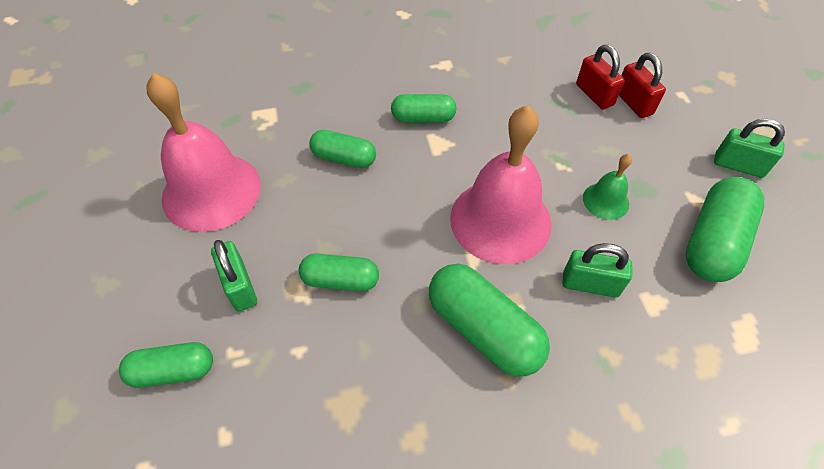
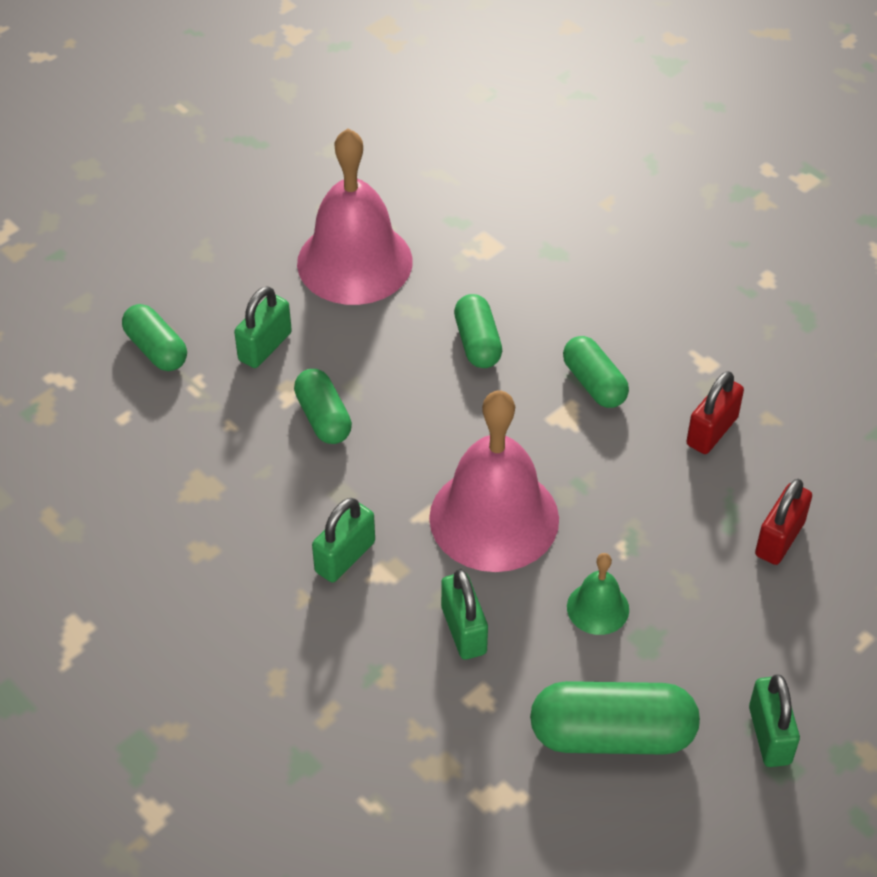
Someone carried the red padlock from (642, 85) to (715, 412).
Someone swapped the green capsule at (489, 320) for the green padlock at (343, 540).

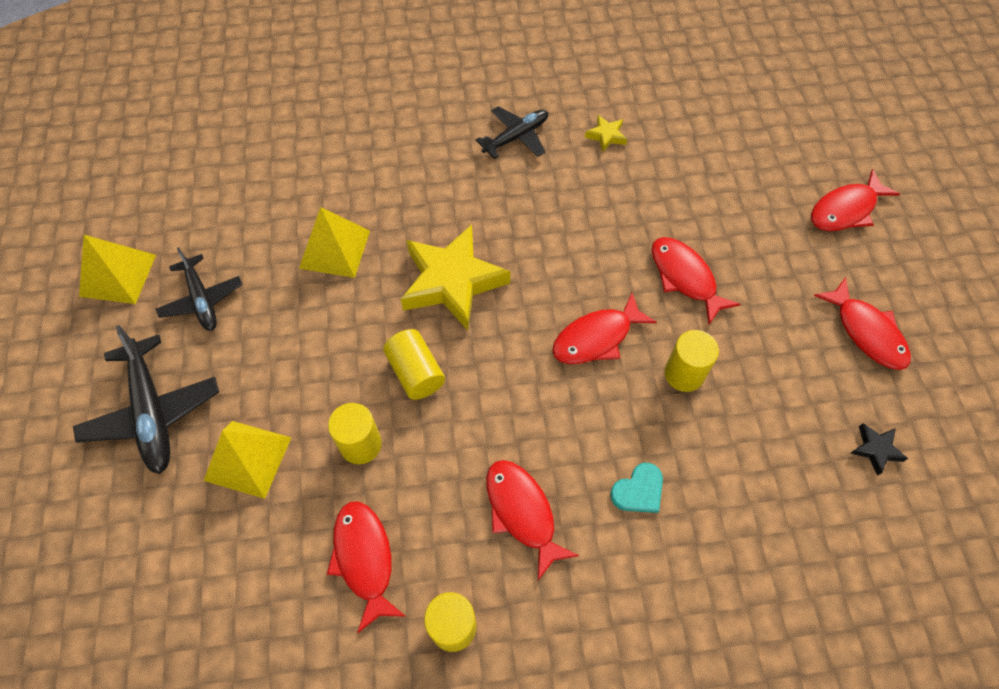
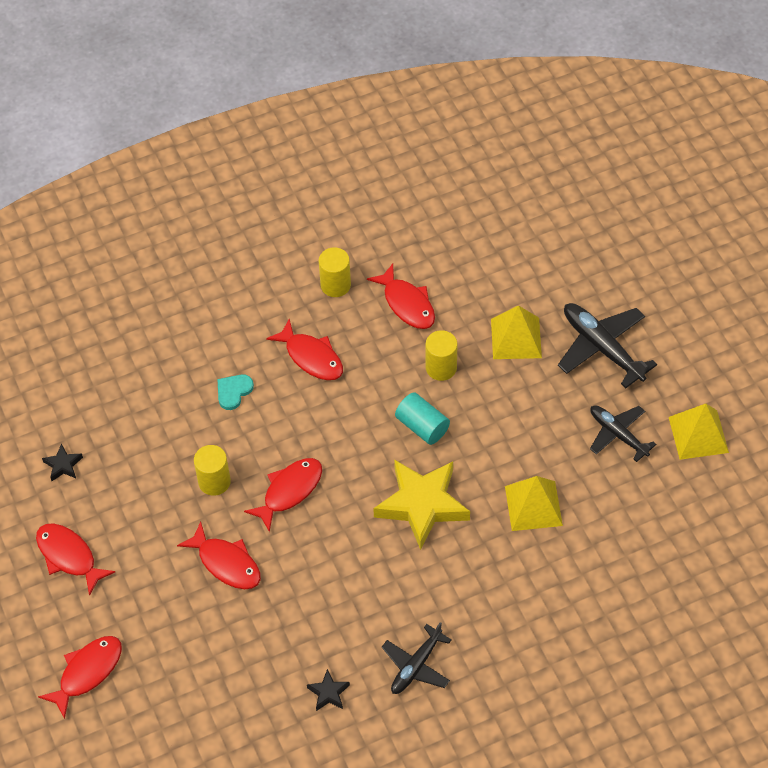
Someone repainted the yellow star at (606, 133), which became the black star at (328, 690).
Someone repainted the yellow cylinder at (414, 364), which became the turquoise cylinder at (422, 418).

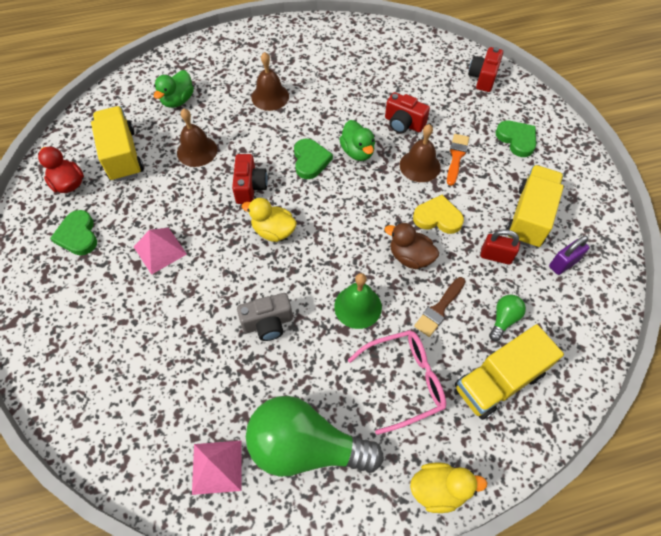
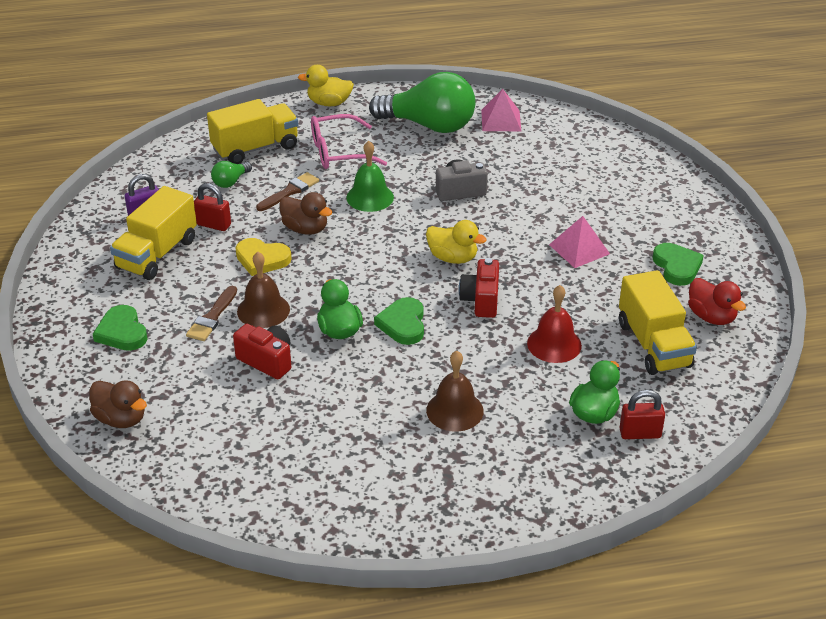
Someone swapped the red camera at (485, 69) for the brown duck at (118, 404).
Someone repainted the brown bell at (197, 138), which became the red bell at (554, 324).
Someone repainted the orange brush at (458, 160), which became the brown brush at (211, 313).
Someone put down the red padlock at (642, 414).

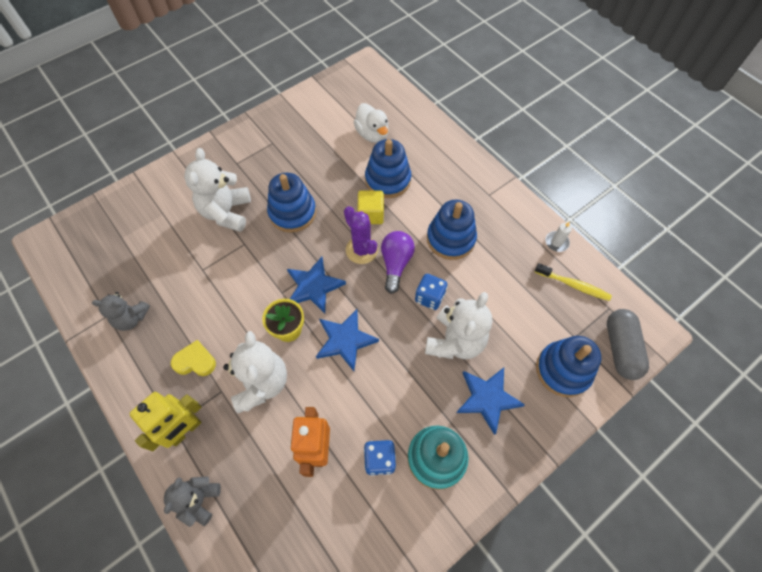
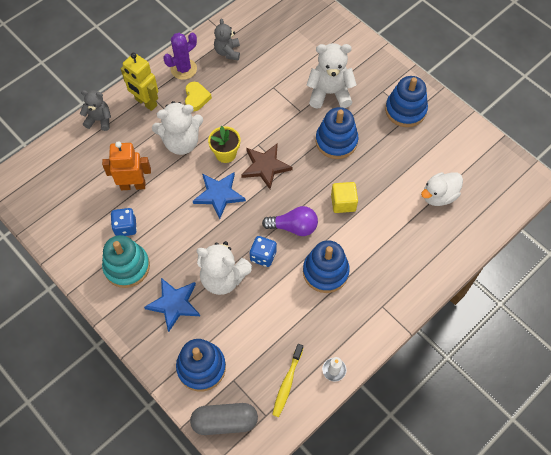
Someone carried the blue stacking toy from (388, 168) to (406, 101).
Someone carried the purple cactus from (361, 235) to (180, 56).
Someone repainted the blue star at (316, 285), which became the brown star at (266, 166).

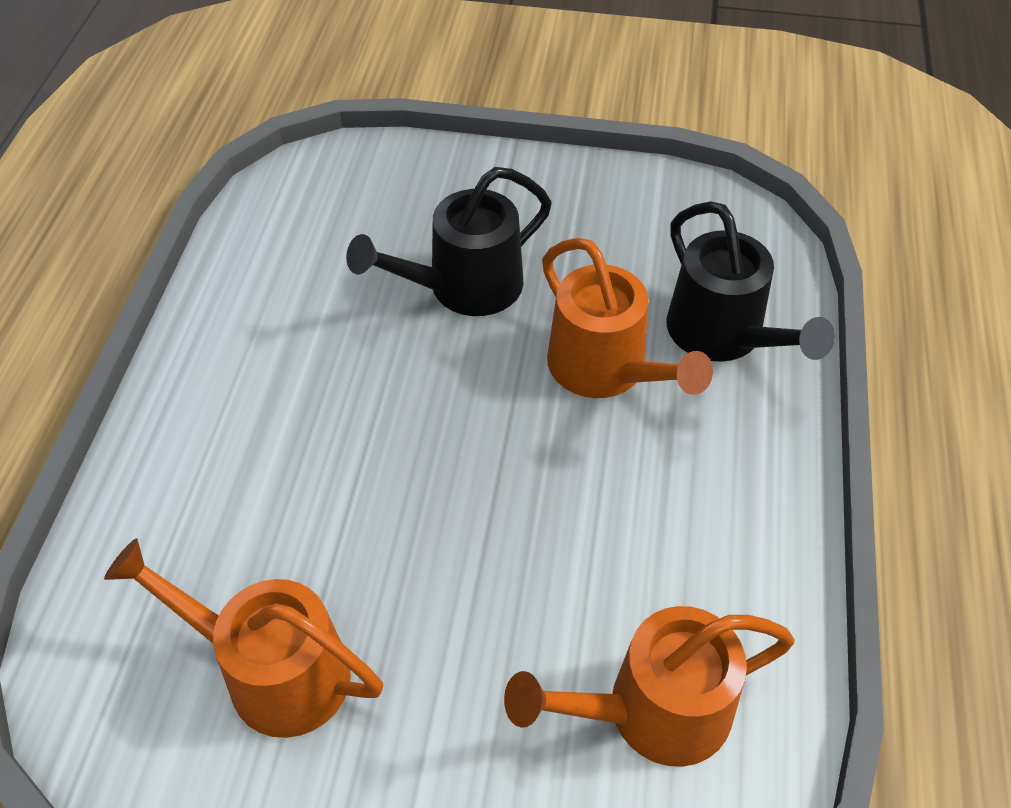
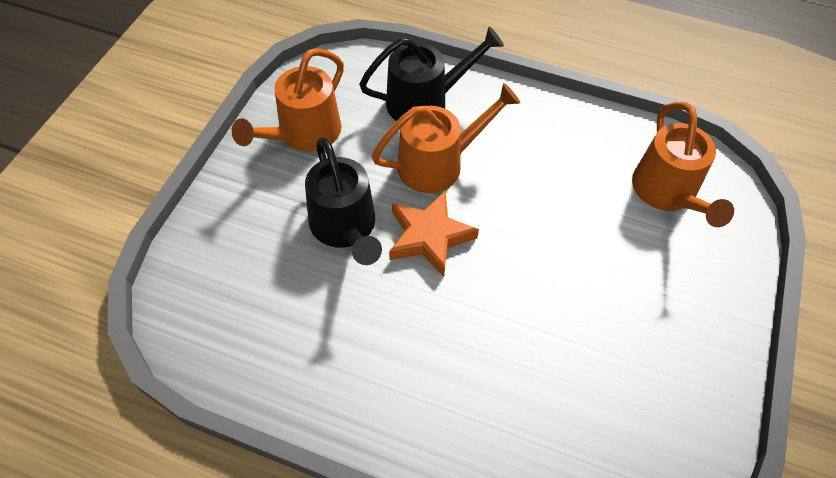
Someone carried the orange watering can from (243, 638) to (288, 100).
Someone put down the orange star at (434, 234).

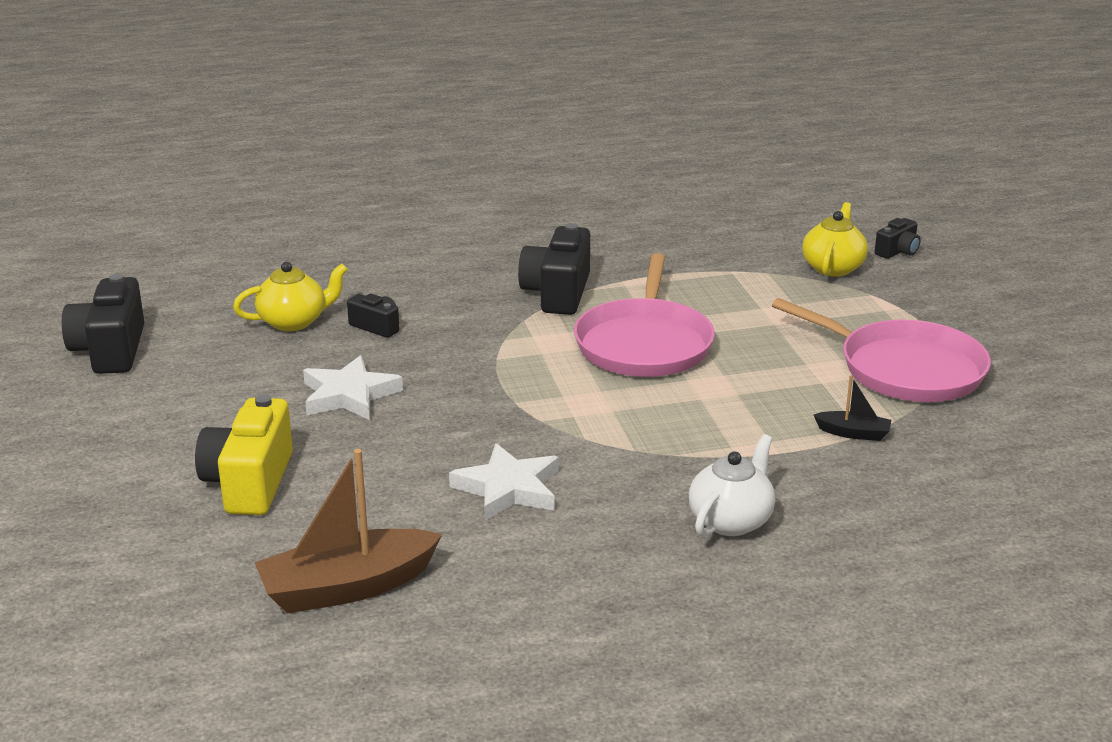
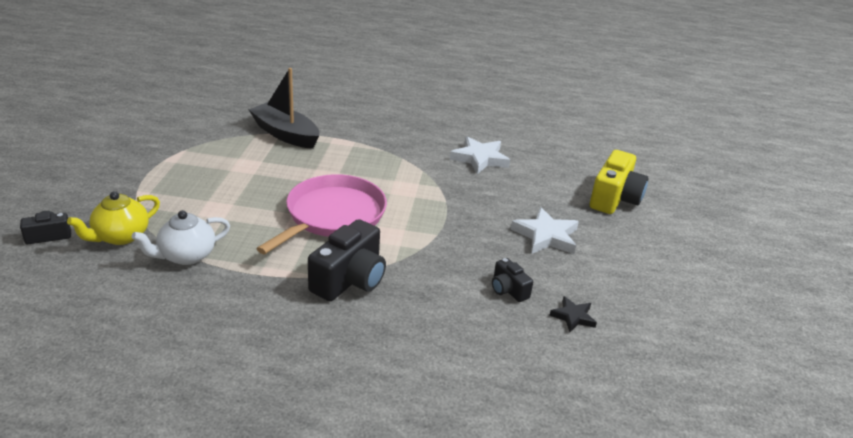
Someone swapped the yellow teapot at (290, 296) for the black star at (573, 314).
Someone took away the black camera at (103, 324).
Someone took away the pink pan at (881, 350).
Someone scaled the black boat at (852, 408) by 2.09.
Someone carried the white teapot from (732, 485) to (181, 237).
Someone took away the brown boat at (348, 531).

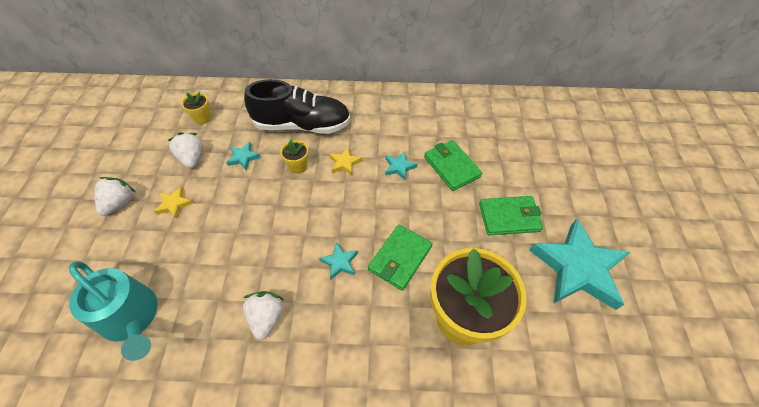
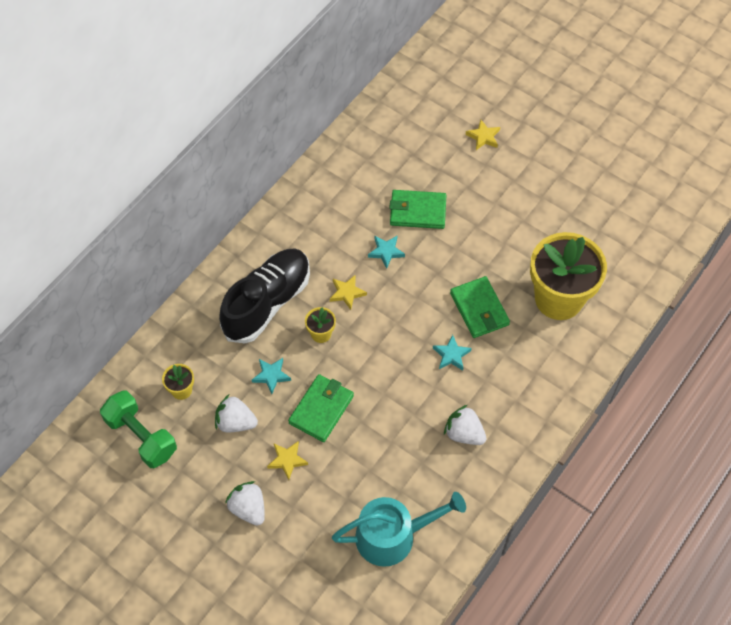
Someone carried the green wallet from (511, 215) to (321, 408).
Someone took away the turquoise star at (579, 264).
Someone put down the yellow star at (482, 135).
Someone put down the green dumbbell at (138, 429).

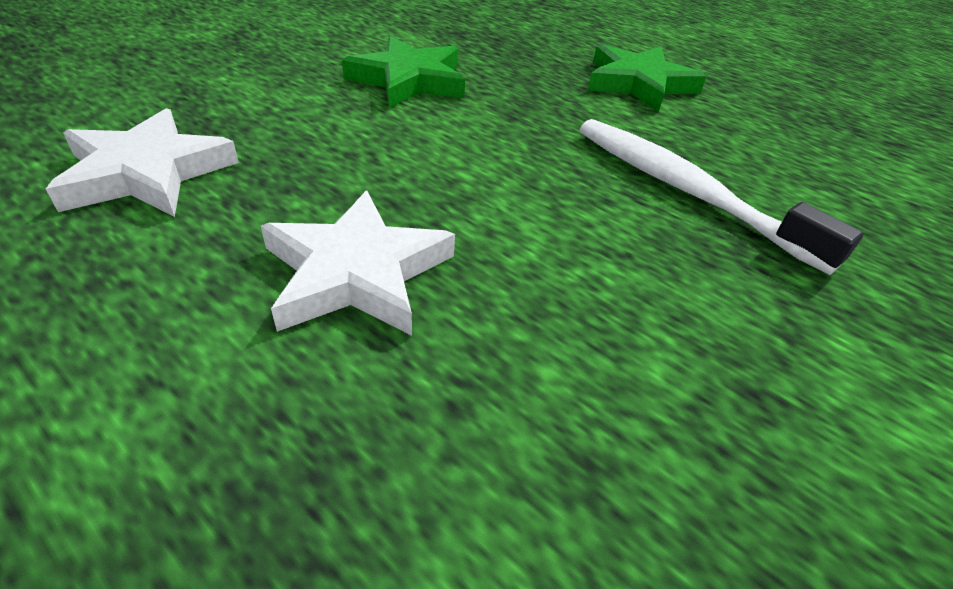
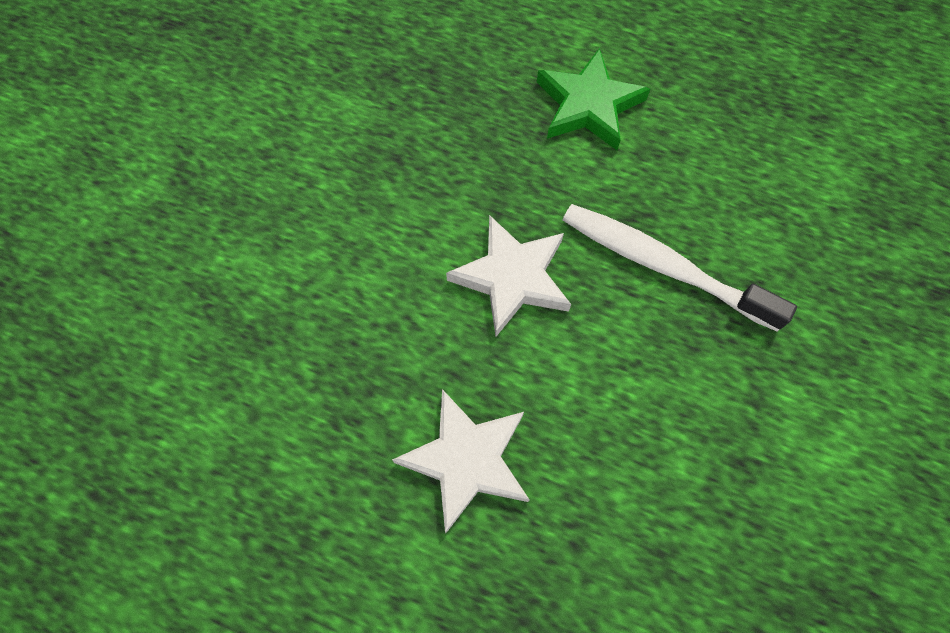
Someone took away the green star at (403, 72).
Someone carried the white star from (142, 162) to (508, 276).

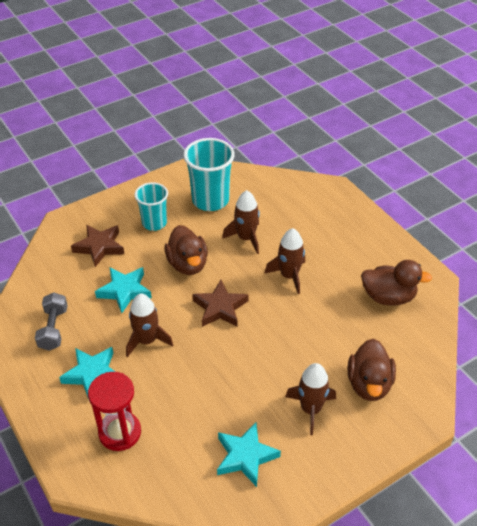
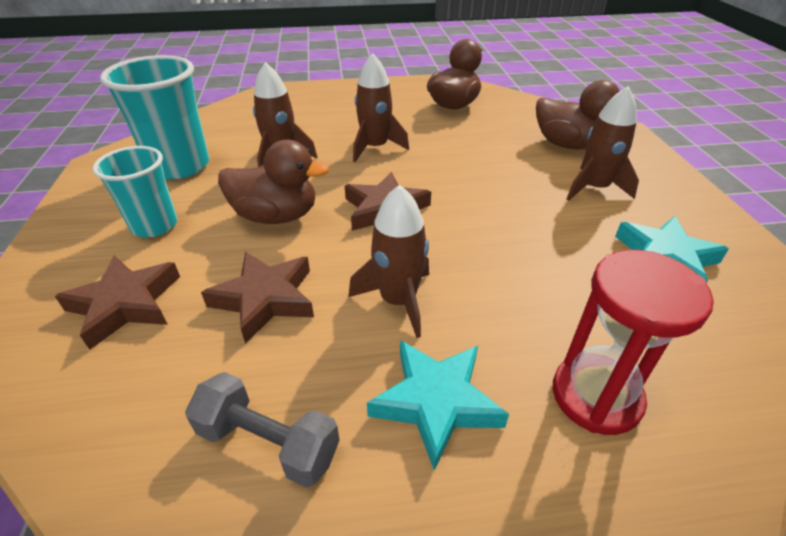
Someone repainted the turquoise star at (123, 290), which became the brown star at (257, 298).

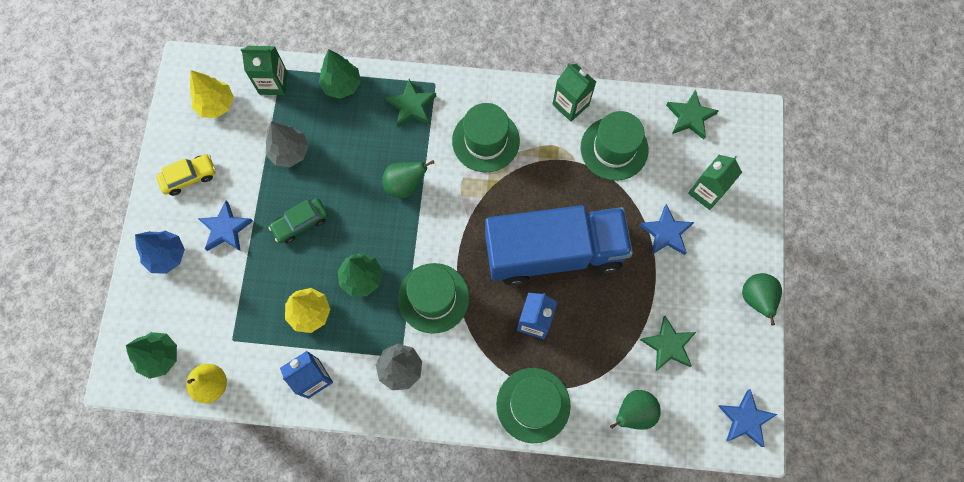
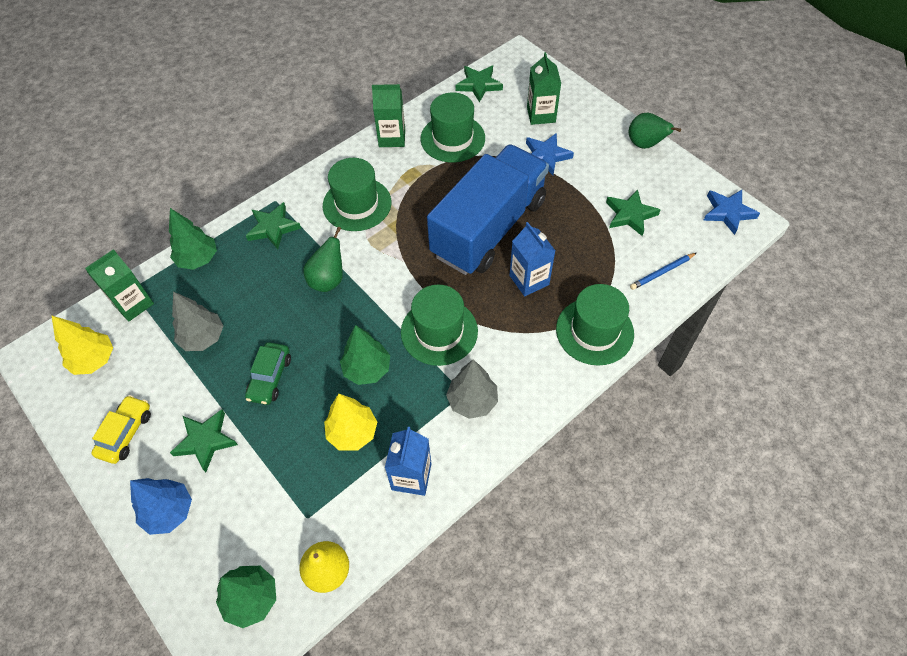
Someone repainted the blue star at (225, 225), which became the green star at (204, 440).
Someone swapped the green pear at (635, 410) for the blue pencil at (663, 271).

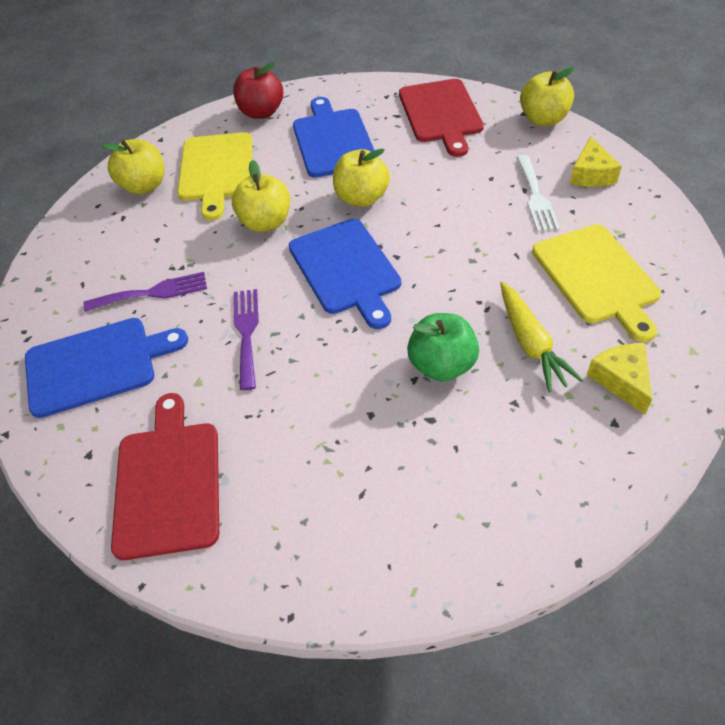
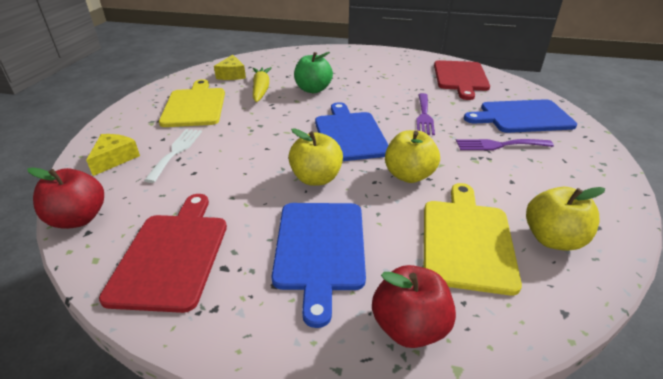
Someone repainted the yellow apple at (547, 96), which became the red apple at (65, 198).

